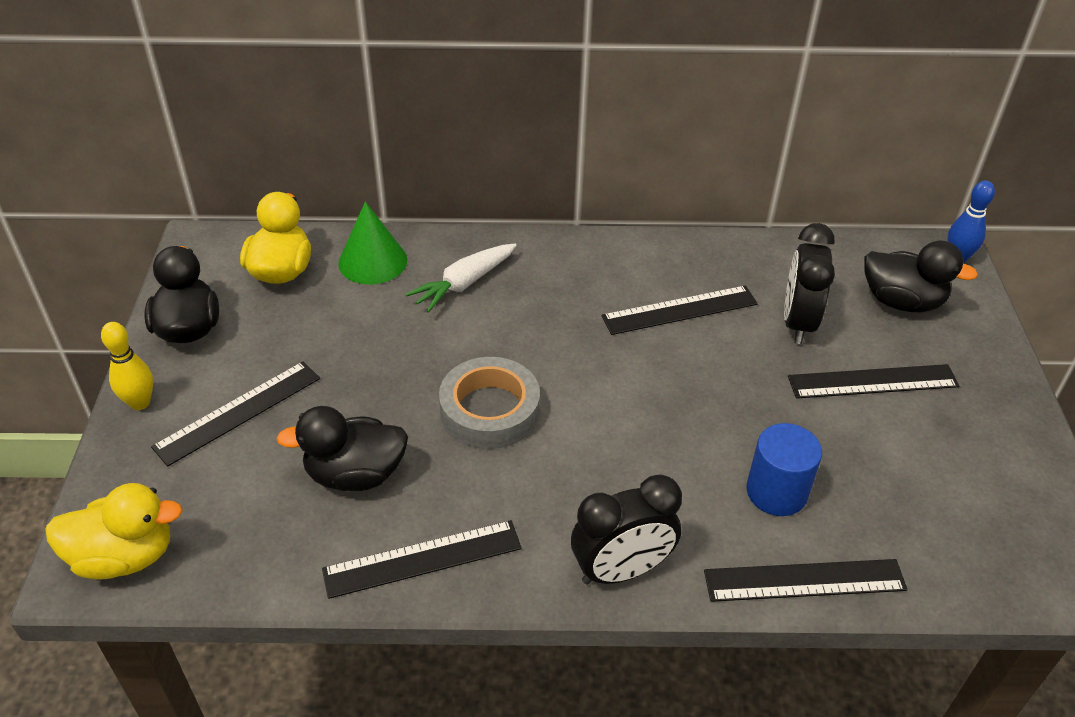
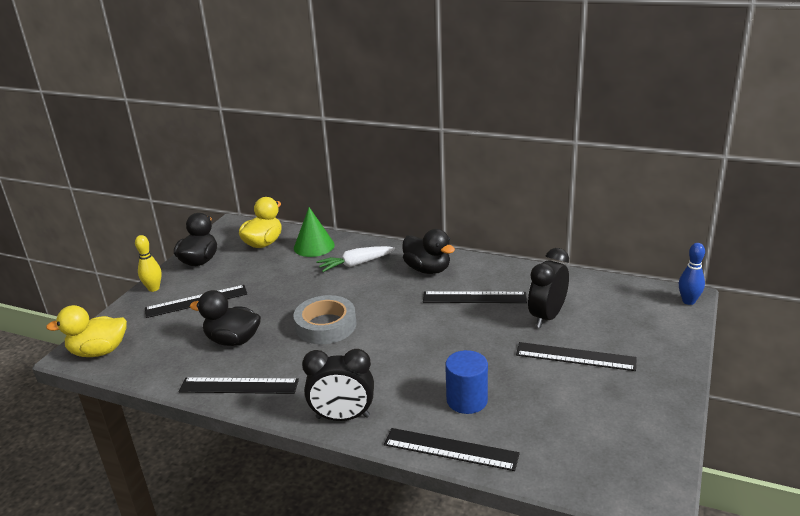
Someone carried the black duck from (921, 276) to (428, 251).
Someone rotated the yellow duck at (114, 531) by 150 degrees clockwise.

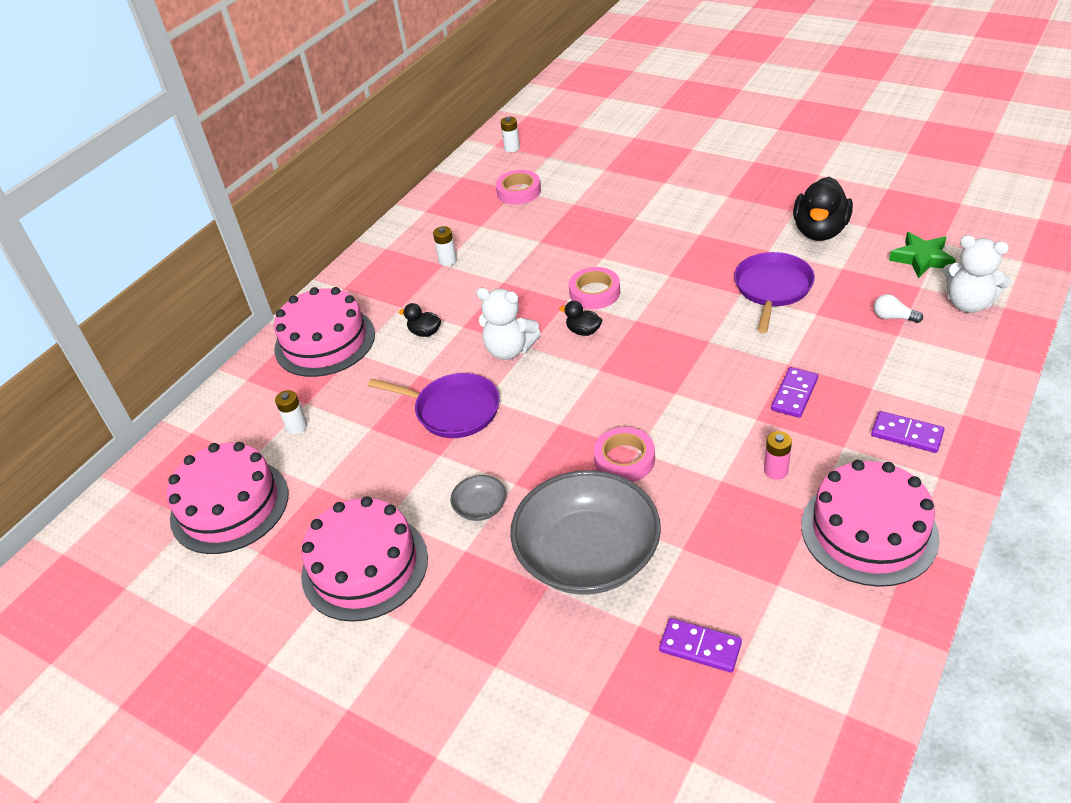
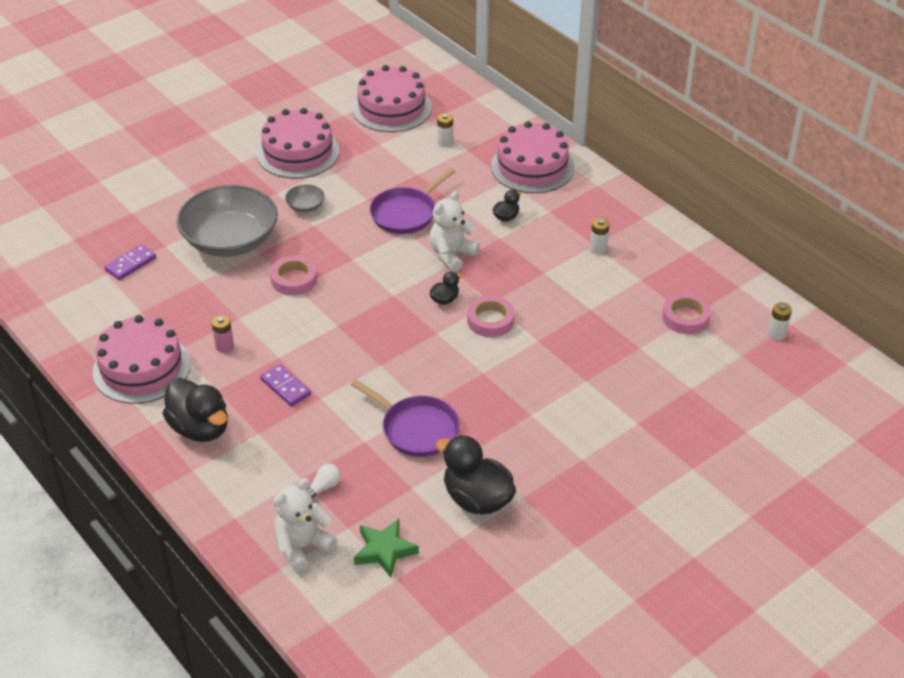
Someone swapped the purple domino at (907, 432) for the black duck at (195, 410).

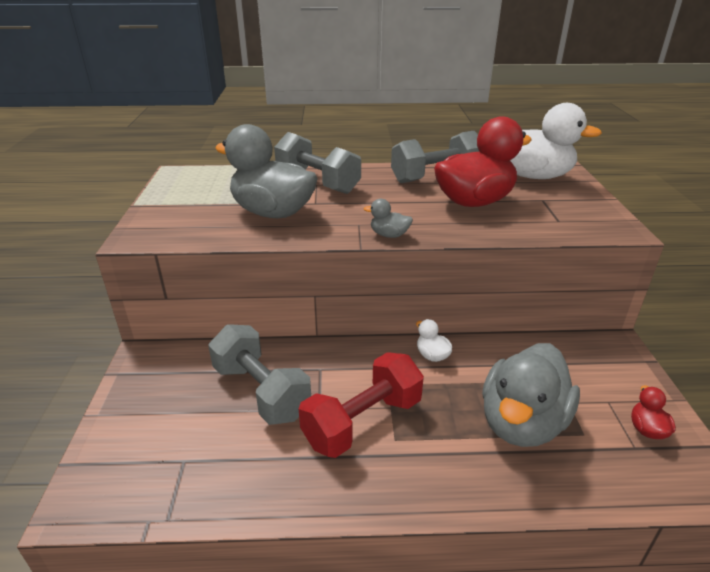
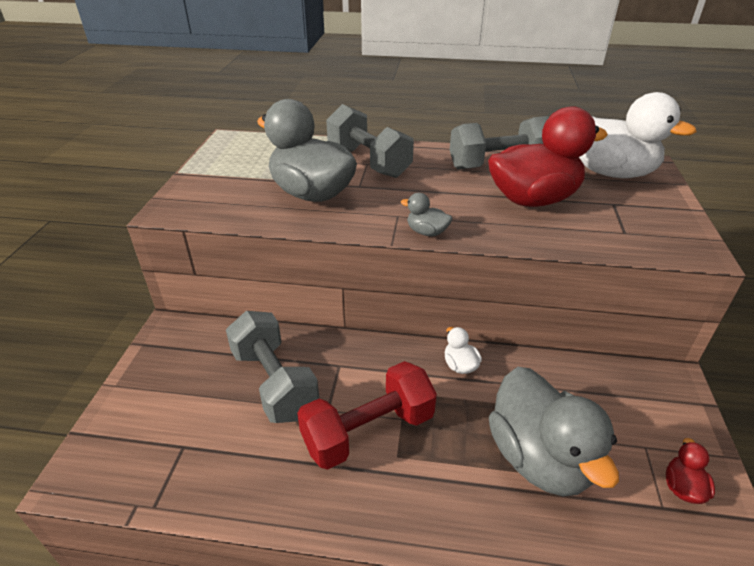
Someone rotated the grey duck at (531, 395) by 60 degrees counterclockwise.

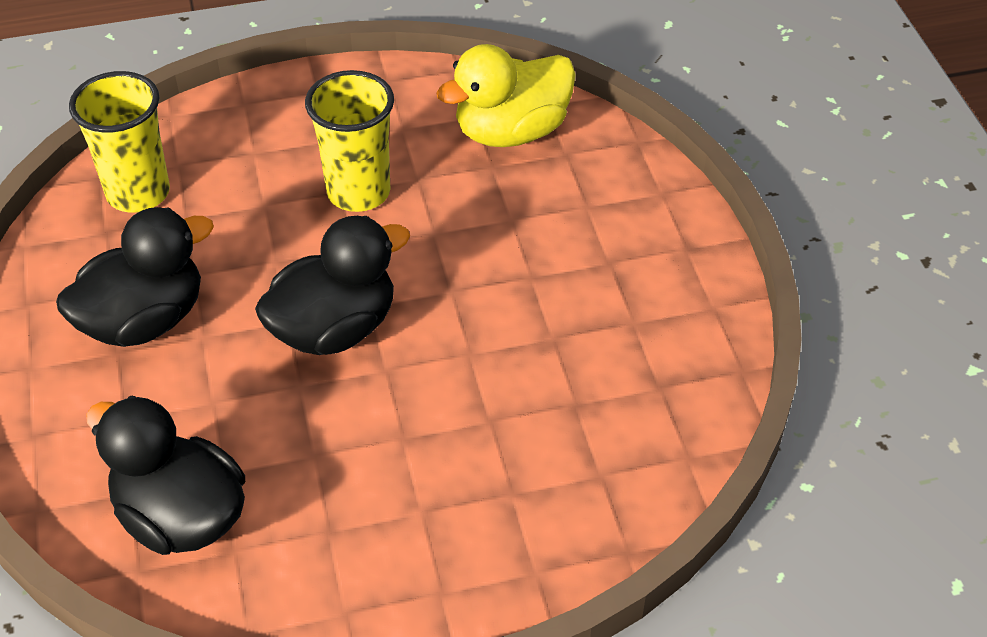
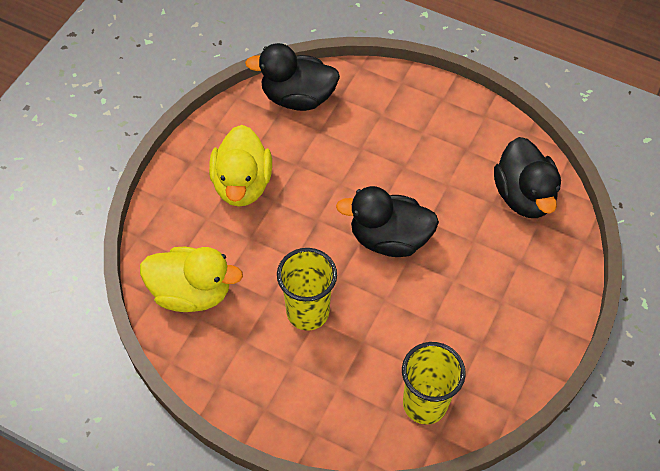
Someone carried the black duck from (135, 277) to (292, 77).
Someone put down the yellow duck at (240, 166).

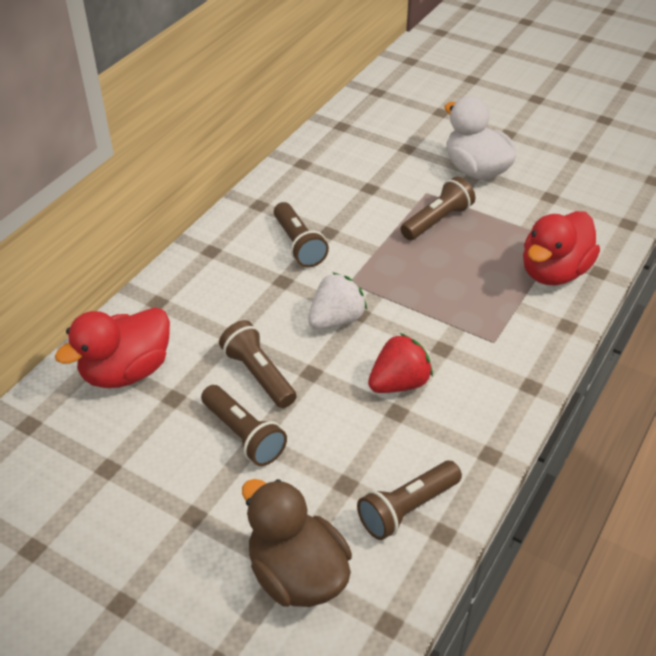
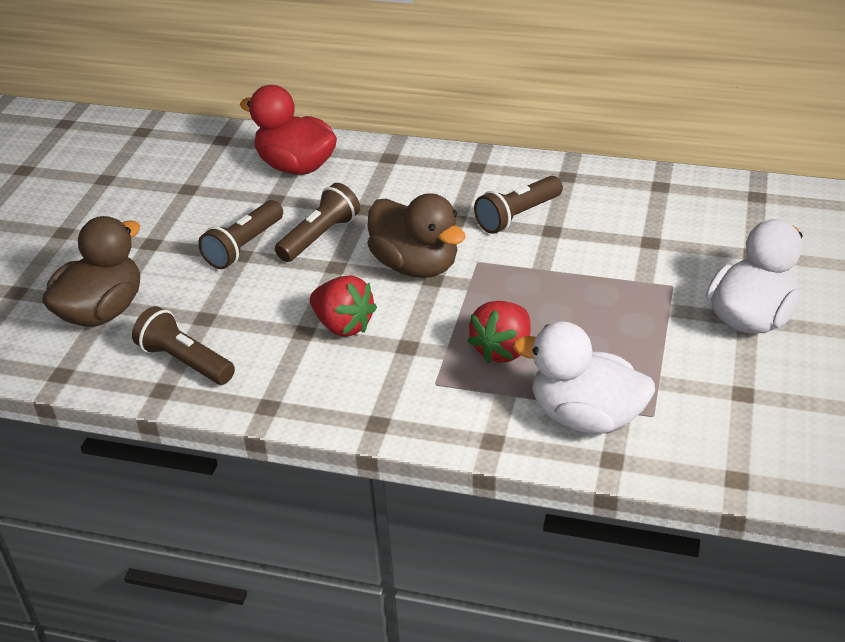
Someone took away the brown flashlight at (438, 208).
Someone repainted the red duck at (561, 248), which became the white duck at (584, 377).
Someone swapped the white strawberry at (337, 301) for the brown duck at (416, 235).
Someone put down the red strawberry at (499, 332).

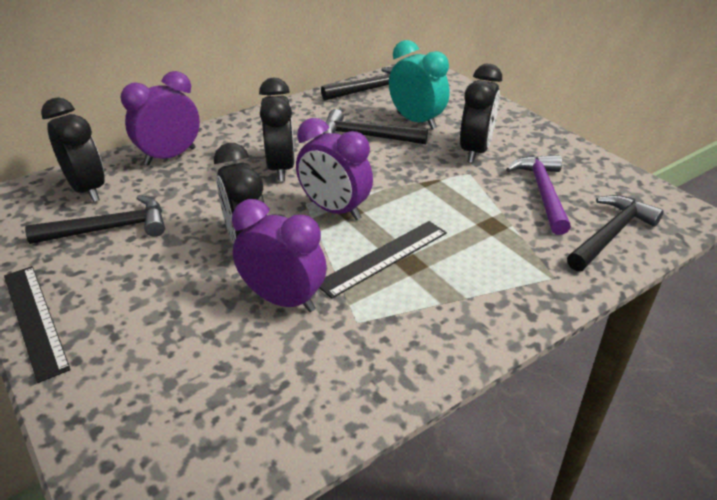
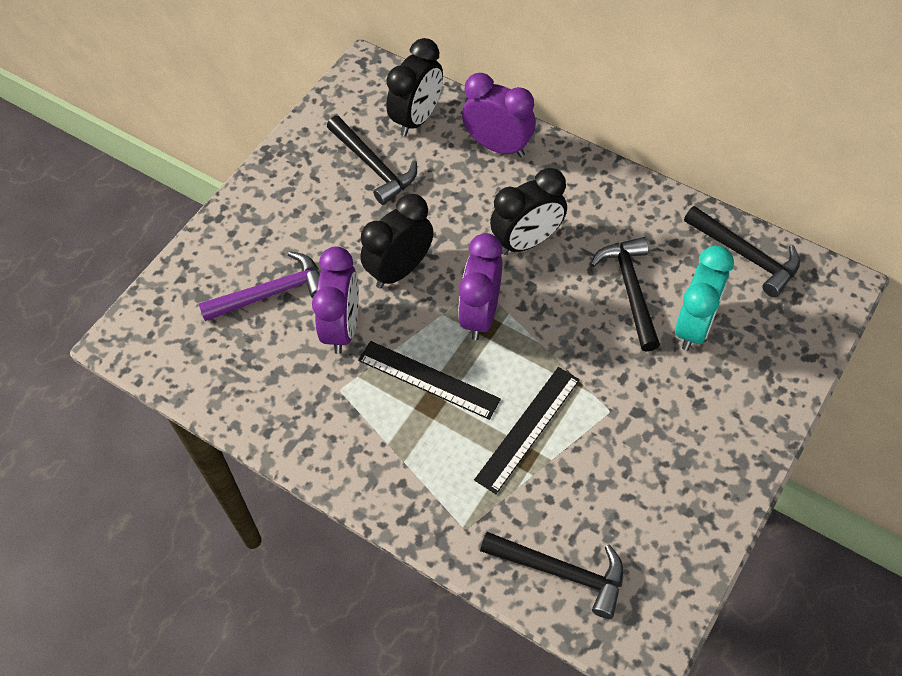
Someone took away the black clock at (481, 113).
Someone carried the purple hammer from (538, 195) to (259, 286).
Someone carried the black ruler from (37, 324) to (527, 430).

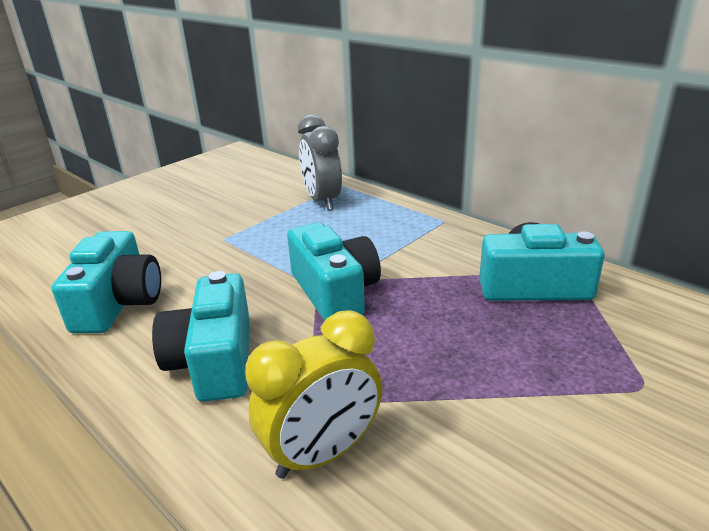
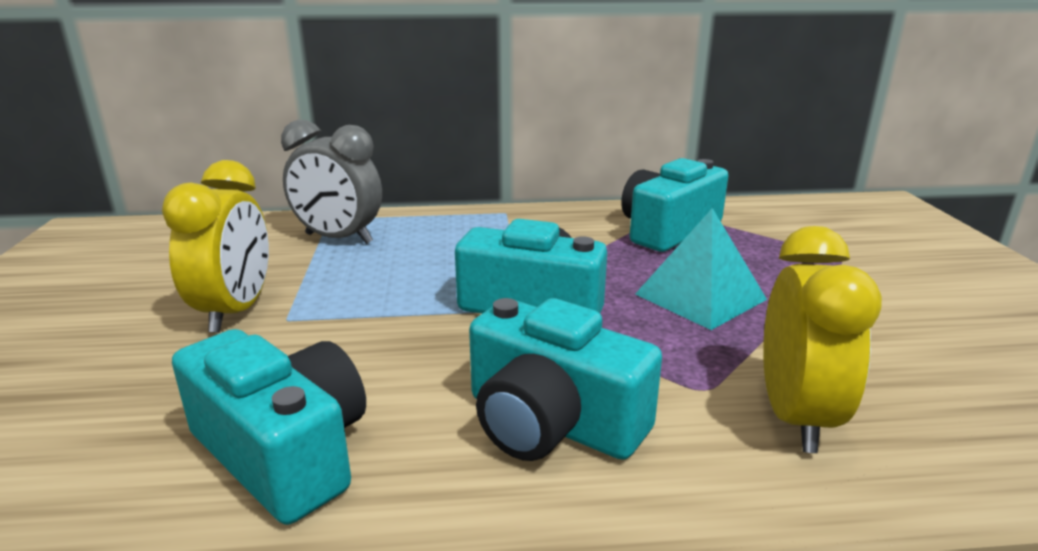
Someone put down the yellow clock at (215, 246).
Someone put down the turquoise pyramid at (701, 269).

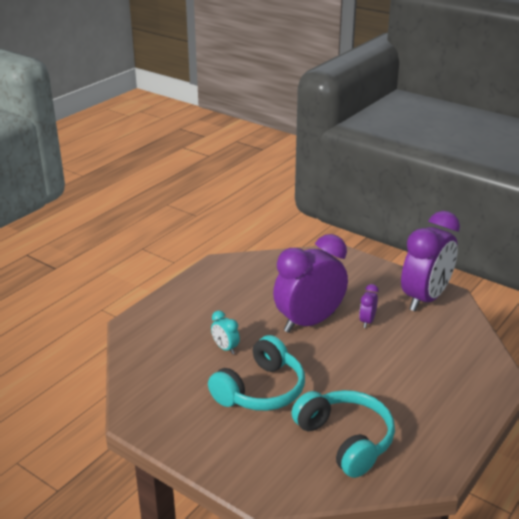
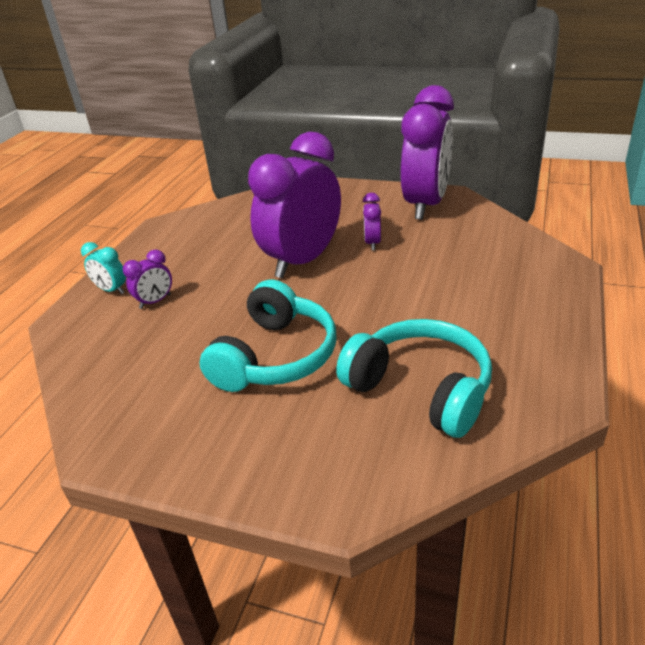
Someone carried the turquoise clock from (225, 332) to (103, 268).
Someone put down the purple clock at (147, 279).

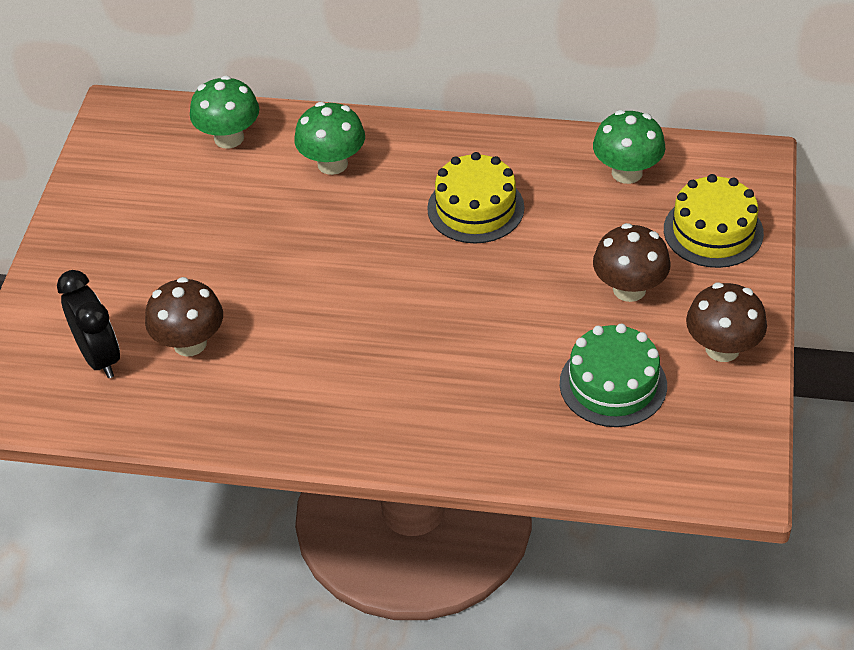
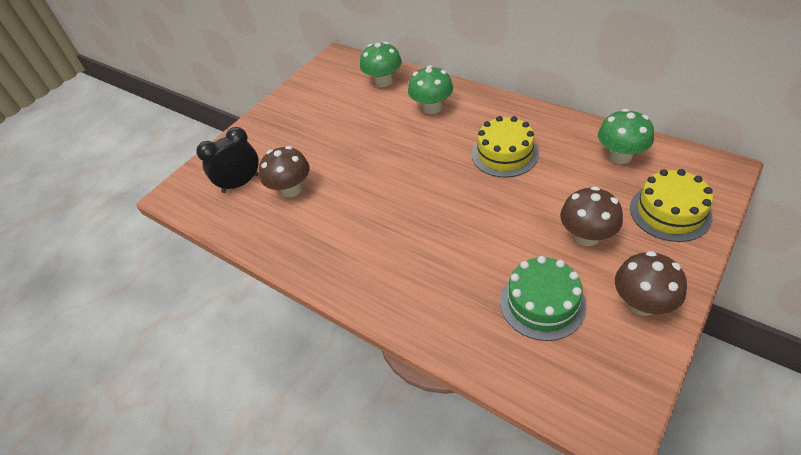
Someone rotated the black clock at (88, 324) by 120 degrees counterclockwise.

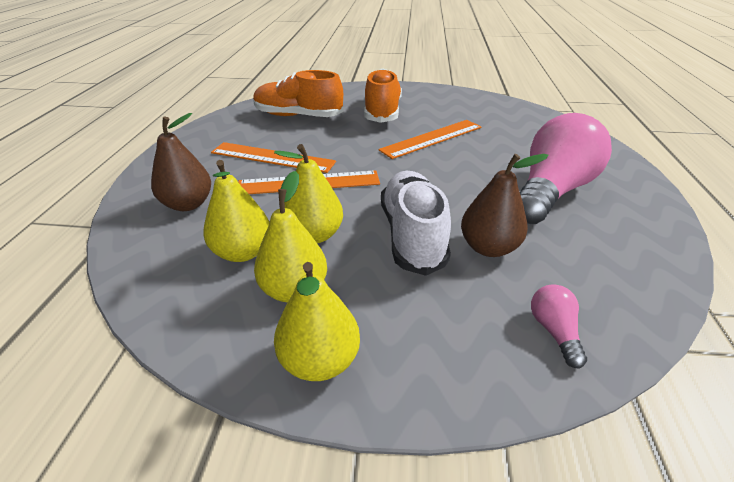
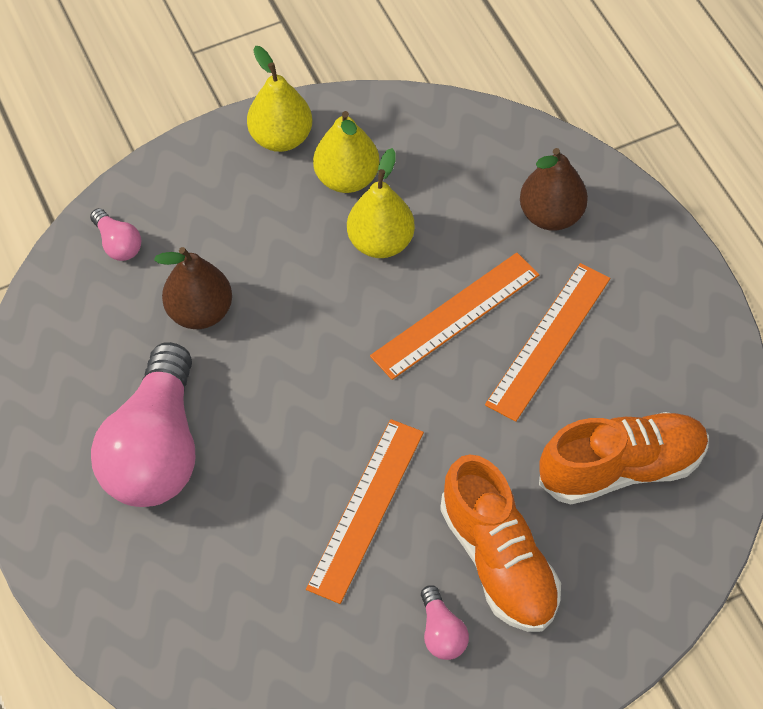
Someone rotated the orange ruler at (273, 157) by 45 degrees counterclockwise.
Someone took away the yellow pear at (236, 211).
Someone took away the white shoe at (416, 223).
Someone put down the pink light bulb at (445, 622).

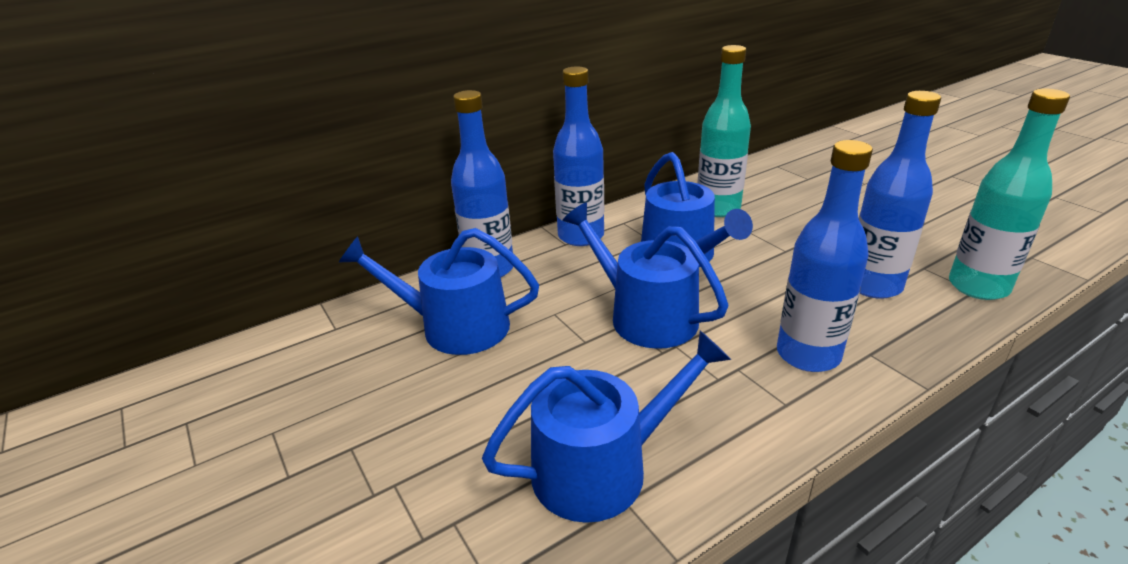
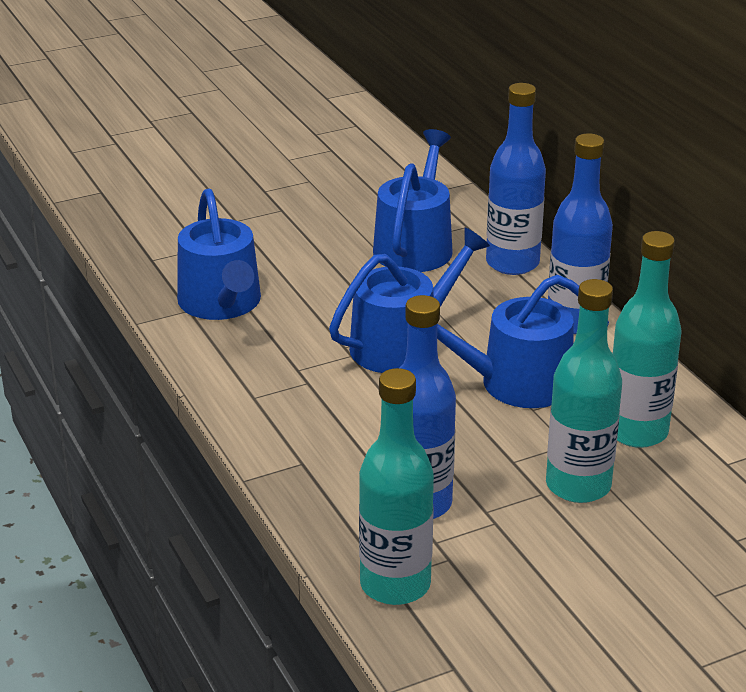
Someone took away the blue bottle at (825, 256).
Someone put down the turquoise bottle at (584, 391).

